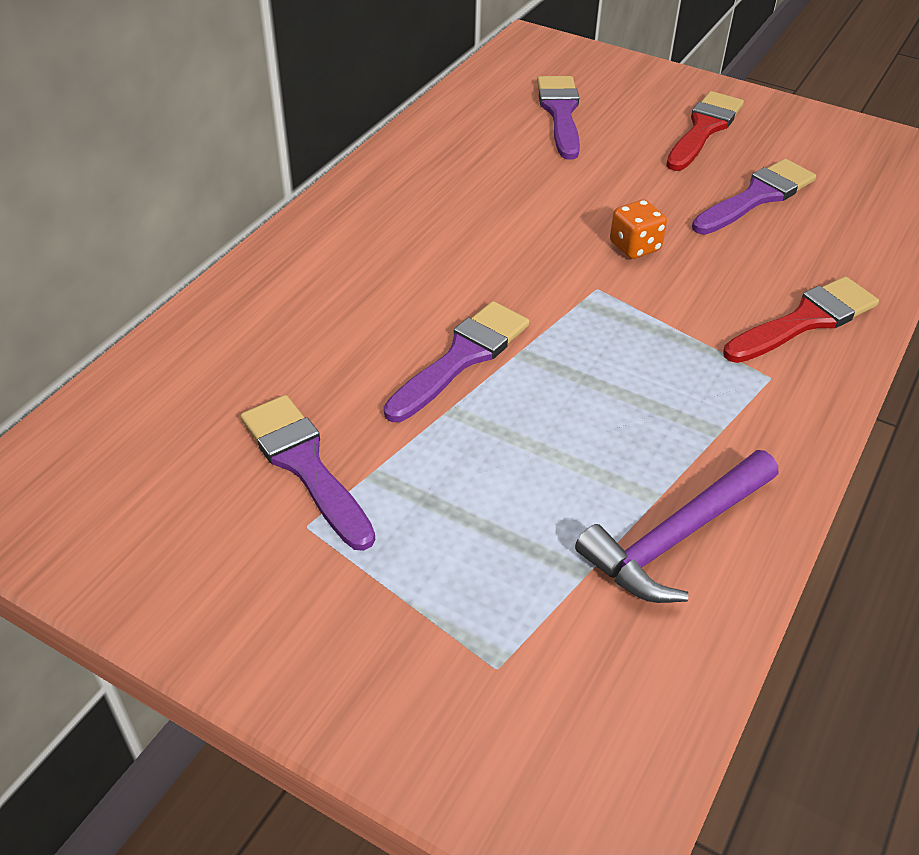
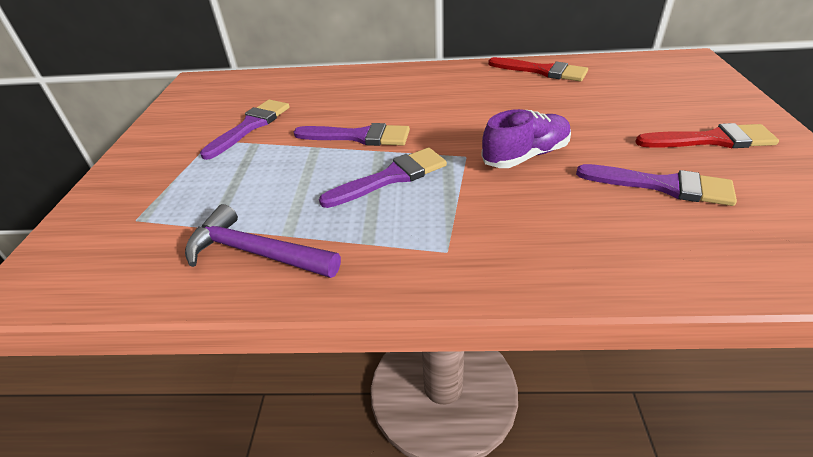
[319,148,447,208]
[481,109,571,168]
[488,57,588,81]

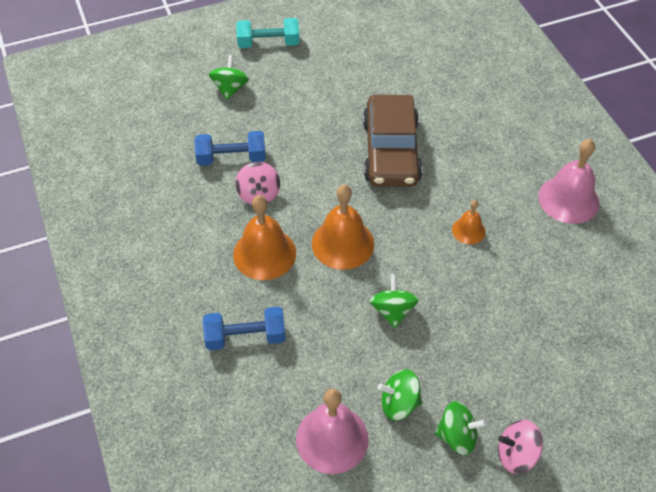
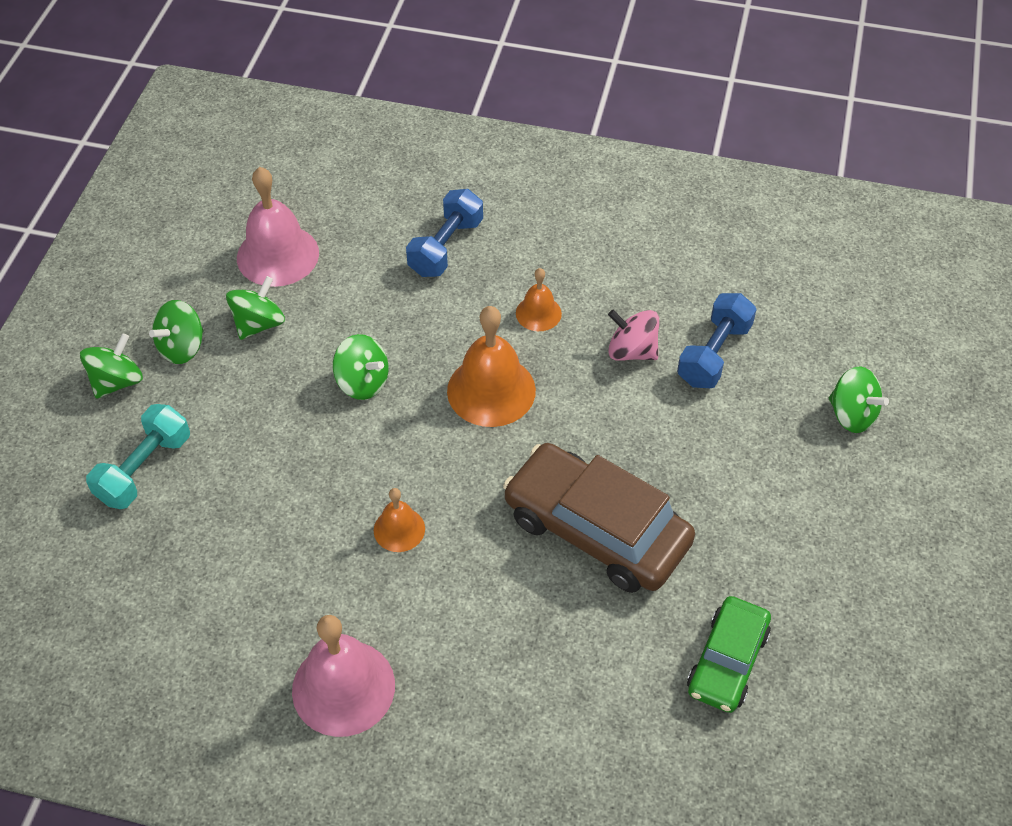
[516,268,562,331]
[86,404,190,509]
[80,333,143,399]
[687,596,771,713]

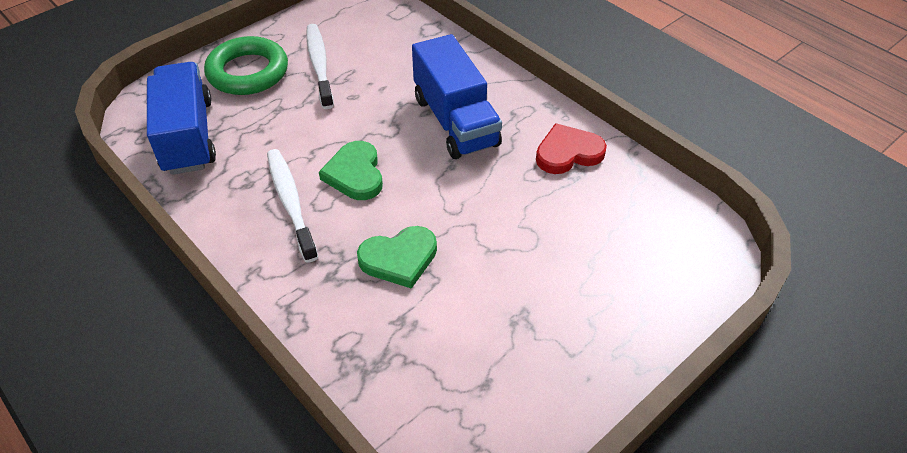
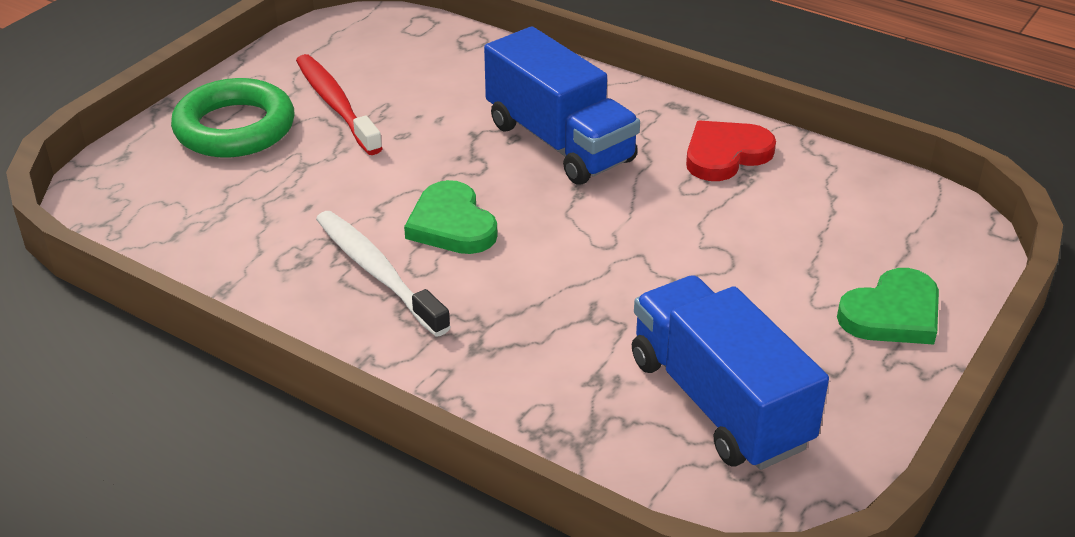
[632,275,829,470]
[296,54,383,155]
[837,268,939,344]

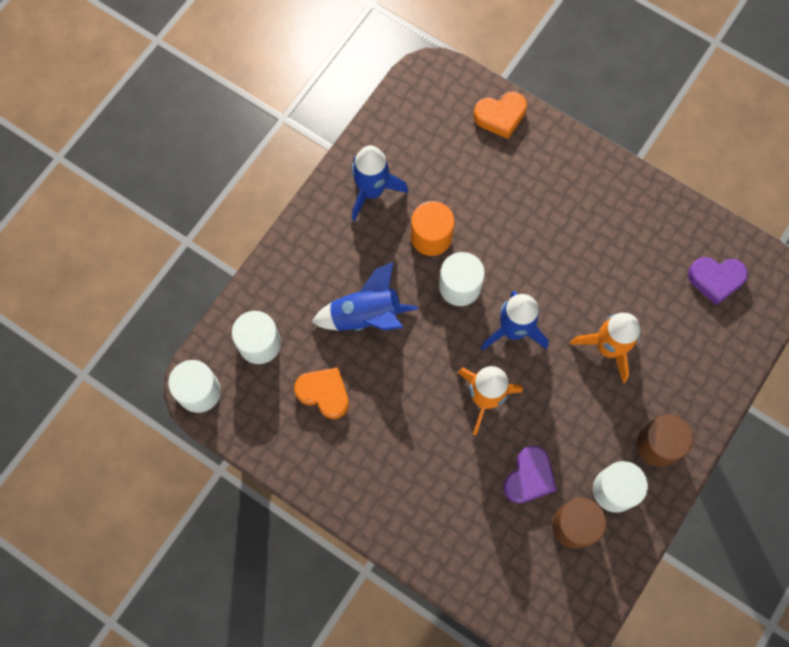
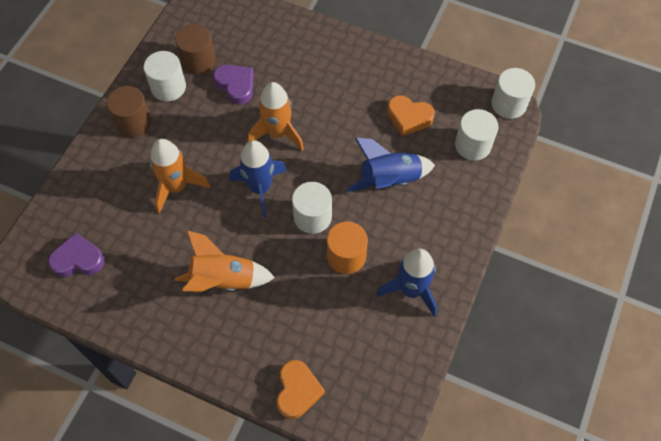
[277,360,325,419]
[213,65,254,105]
[175,230,275,292]

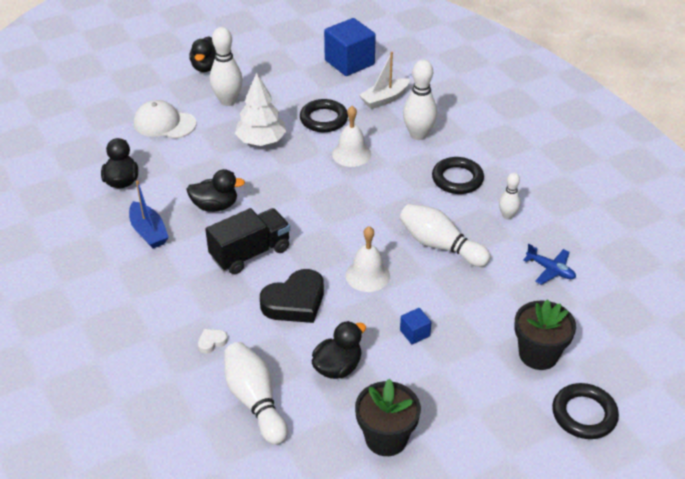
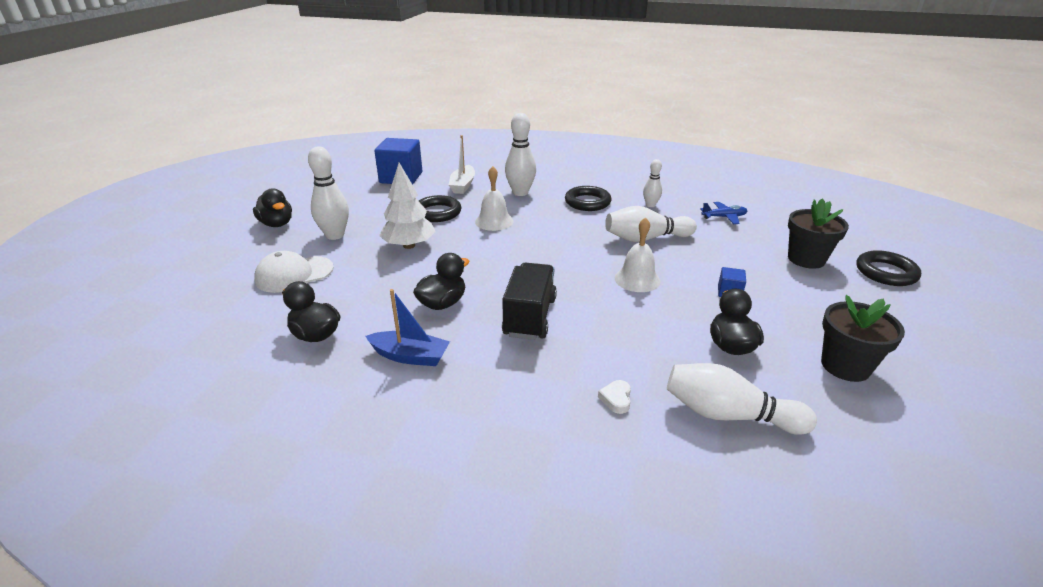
[260,269,324,323] (first image)

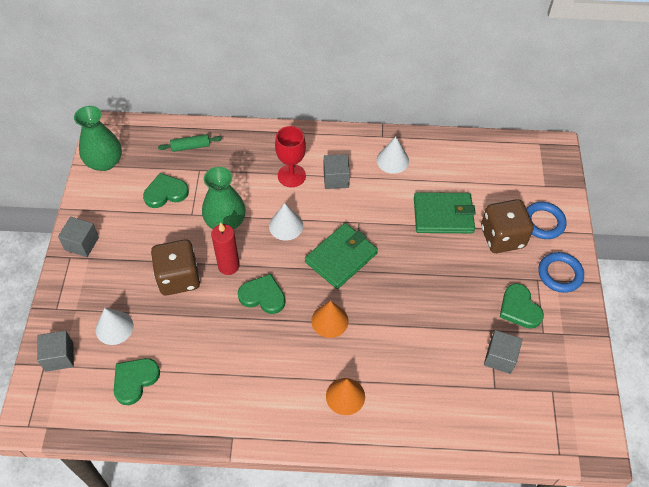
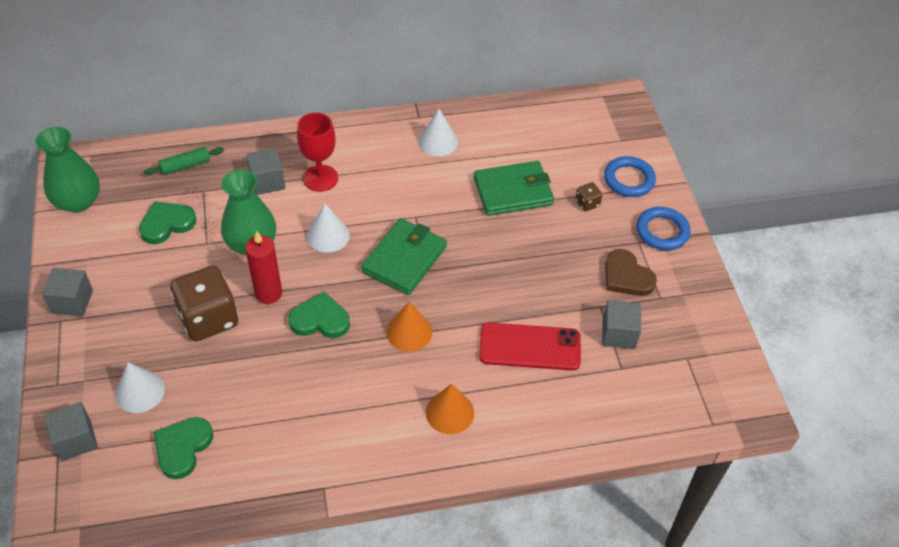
[247,148,285,195]
[575,182,602,211]
[605,249,657,296]
[479,322,581,371]

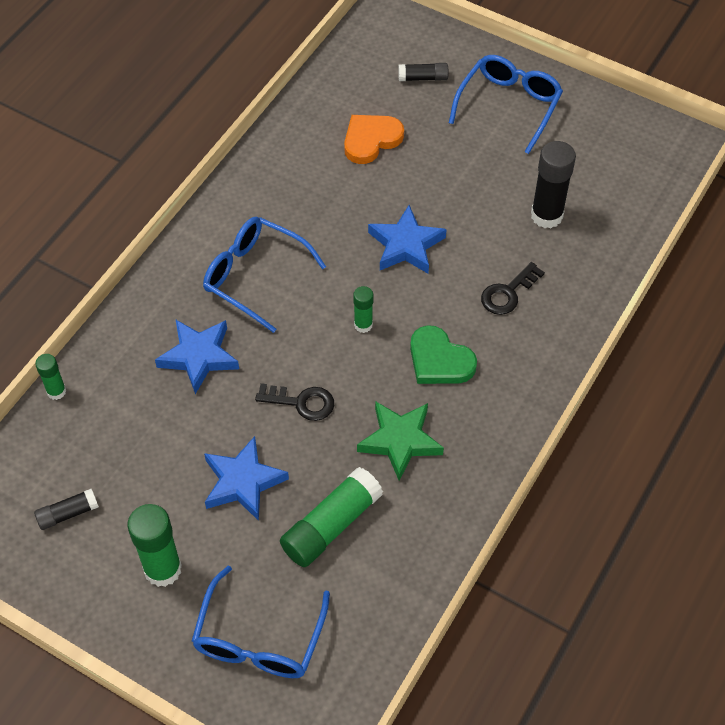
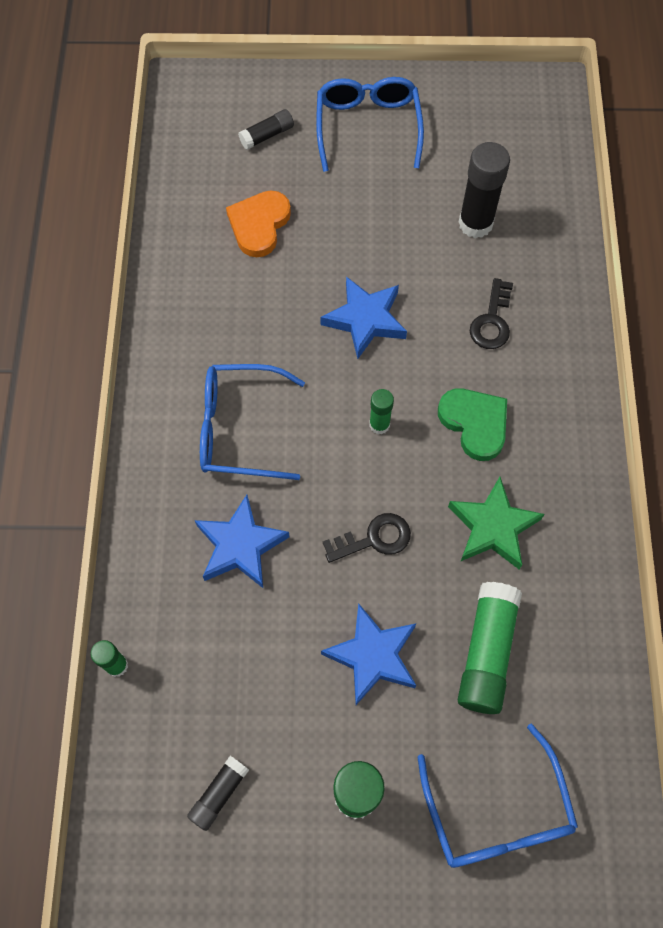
[438,388,507,461]

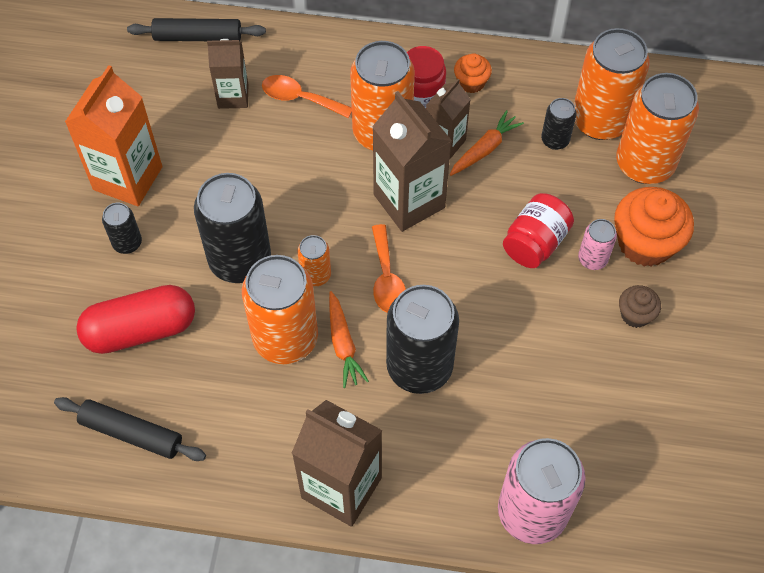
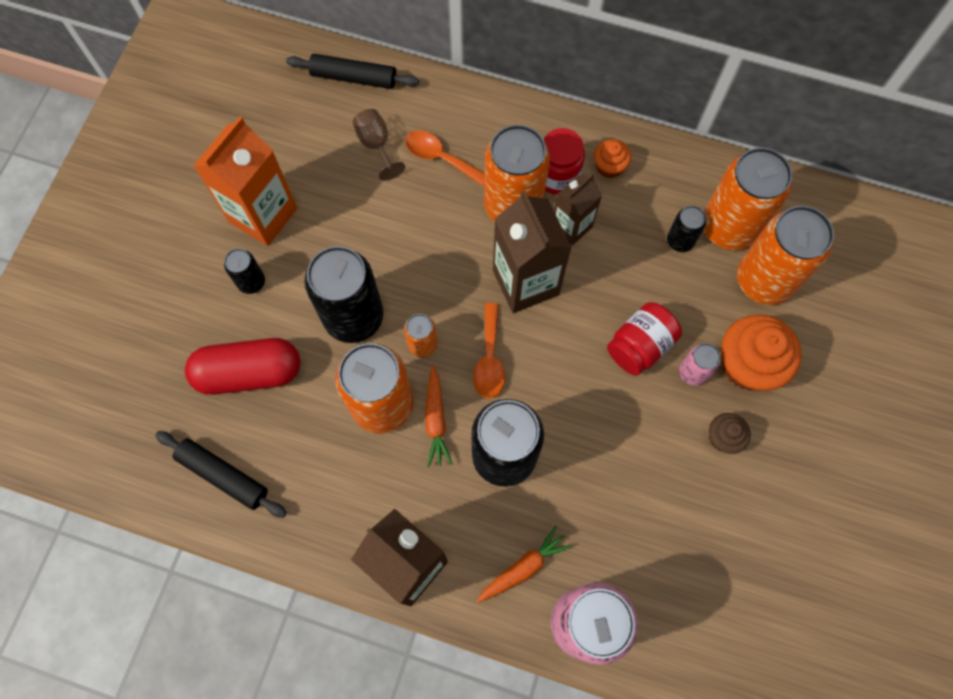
[353,109,405,181]
[477,526,572,603]

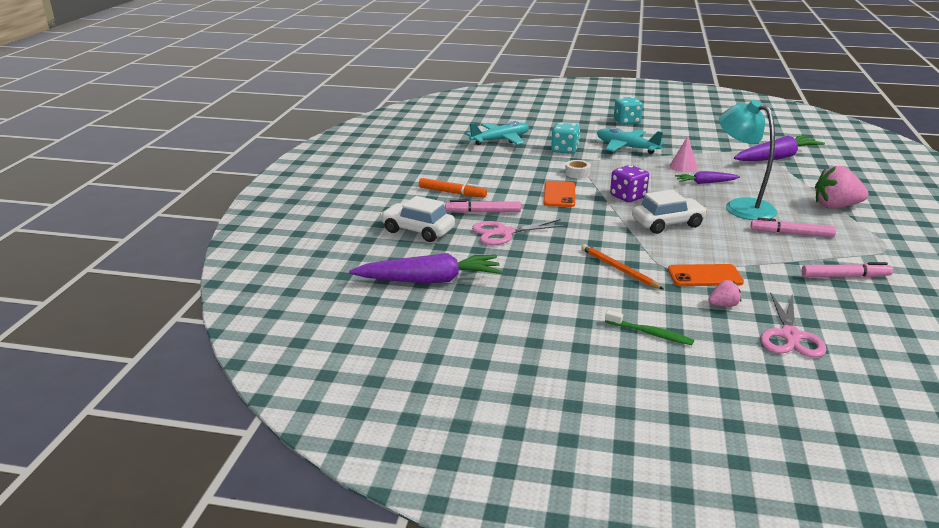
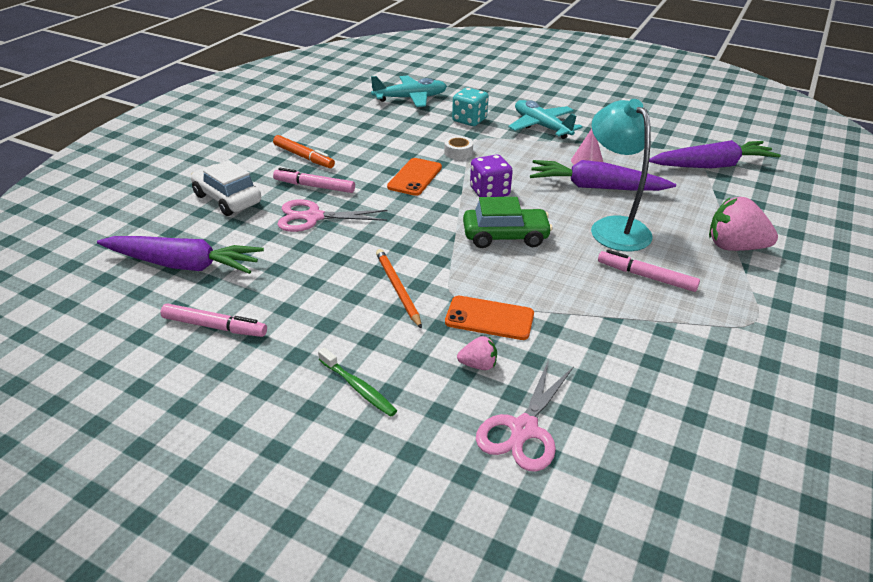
[614,97,643,125] (first image)
[463,197,552,248]
[530,160,676,191]
[160,303,267,337]

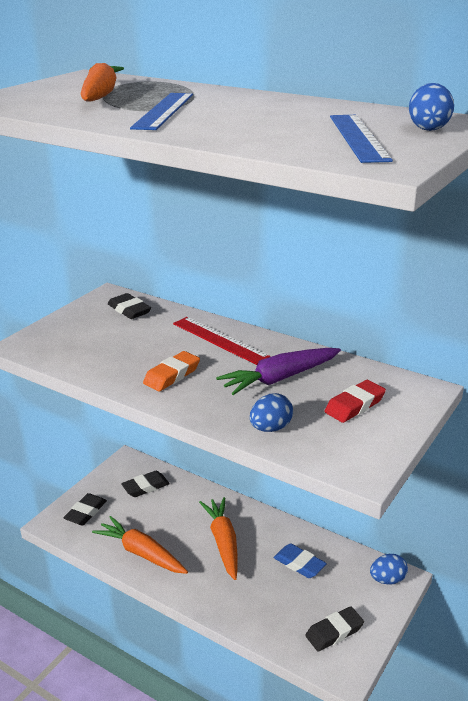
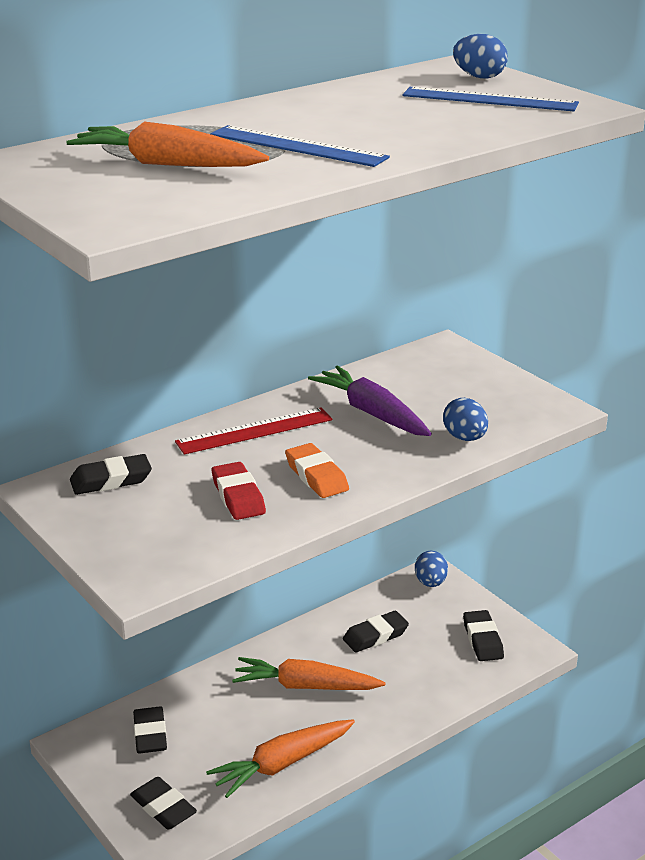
[308,365,432,436]
[343,611,409,652]
[212,462,266,520]

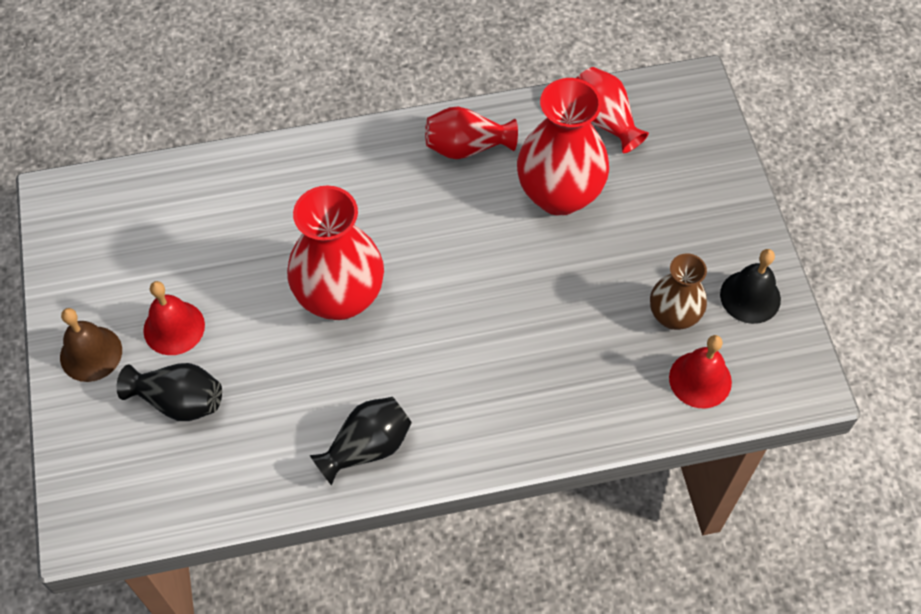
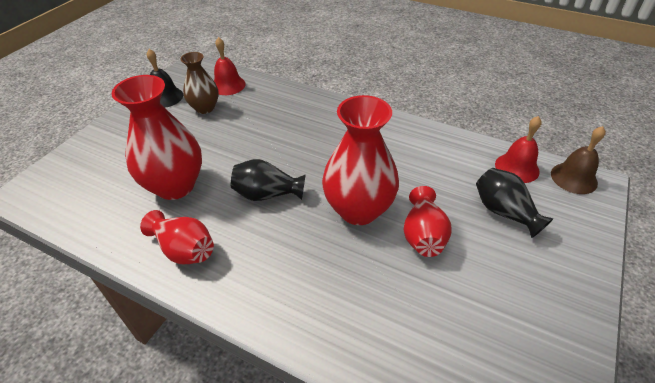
[551,126,606,194]
[495,116,541,183]
[231,159,306,201]
[404,186,451,257]

